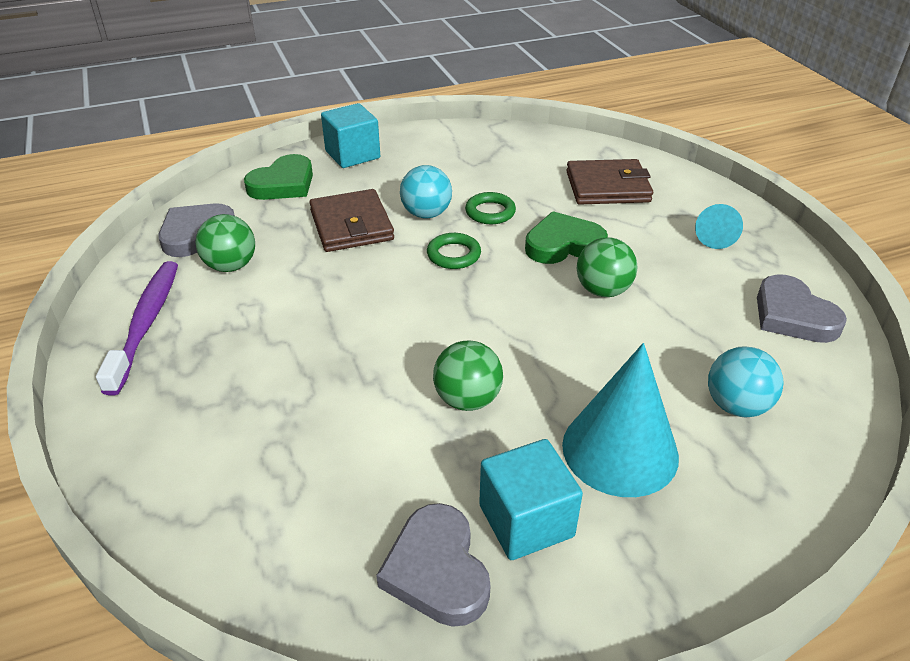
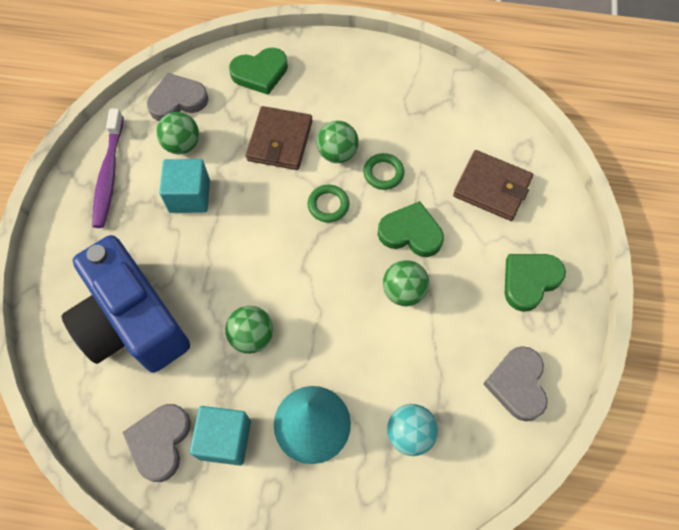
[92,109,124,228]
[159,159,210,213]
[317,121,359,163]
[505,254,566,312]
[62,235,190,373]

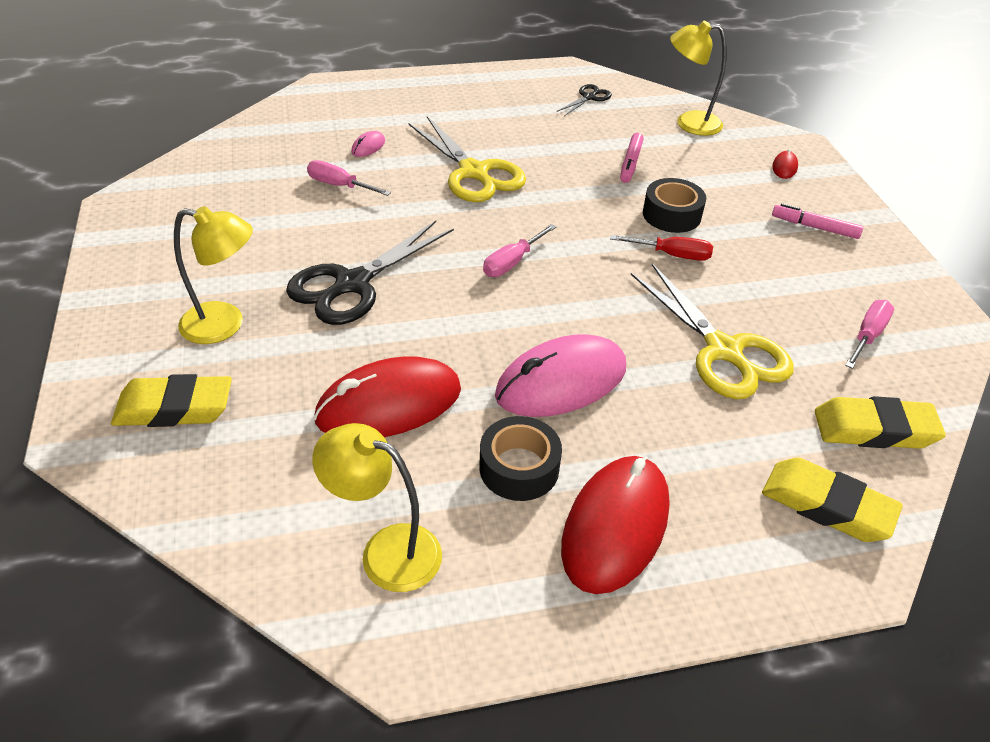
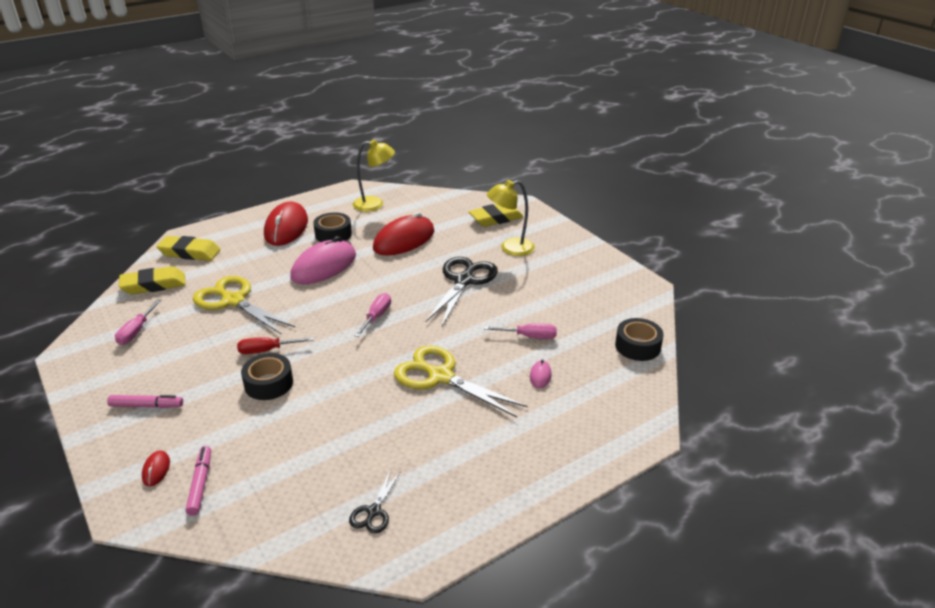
[185,446,211,516]
[670,20,727,136] (first image)
[615,318,664,361]

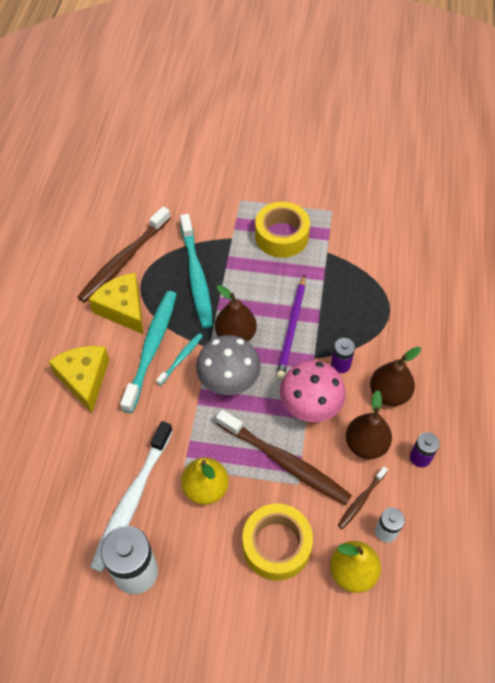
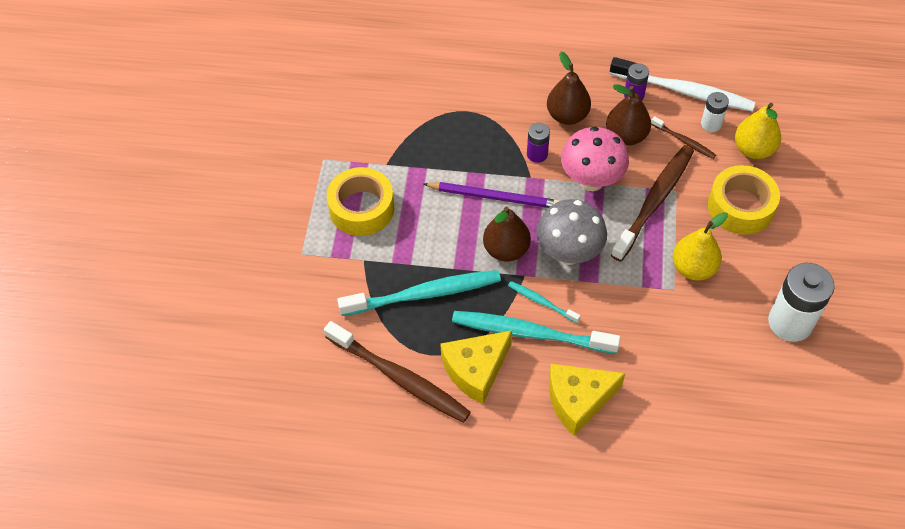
[610,57,755,112]

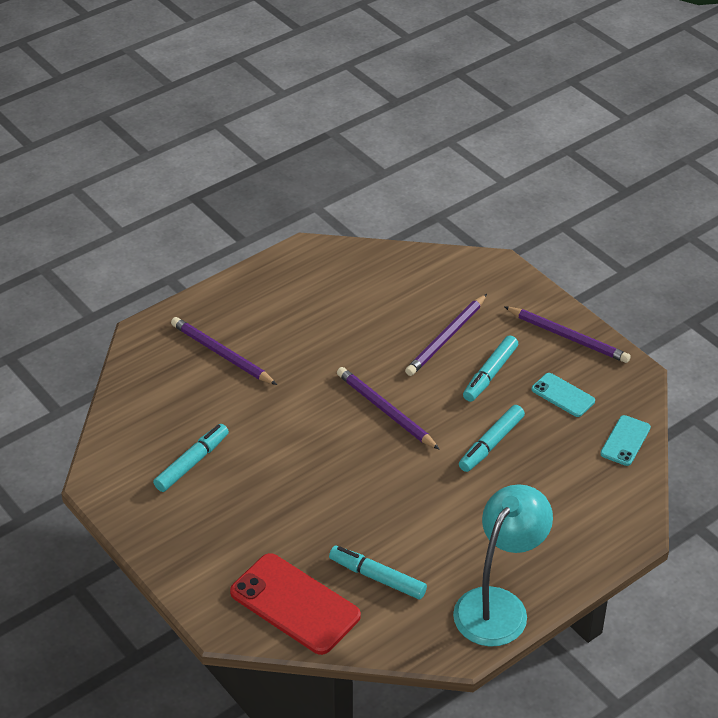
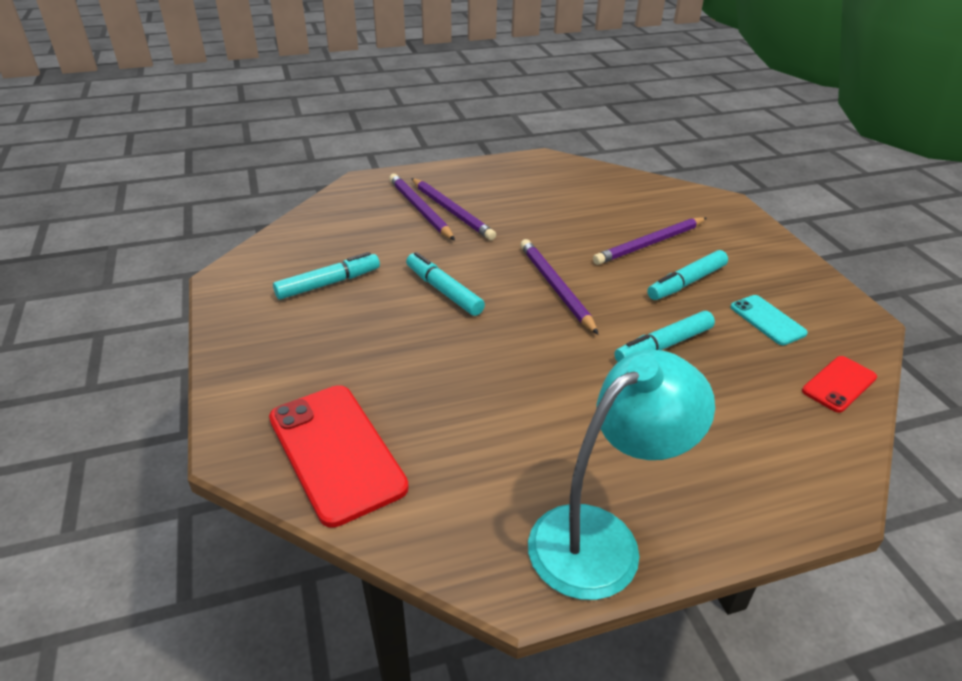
[406,252,485,316]
[411,178,496,240]
[802,356,877,413]

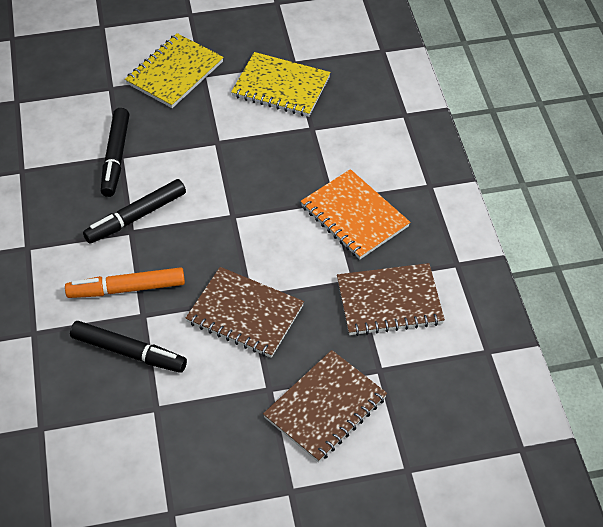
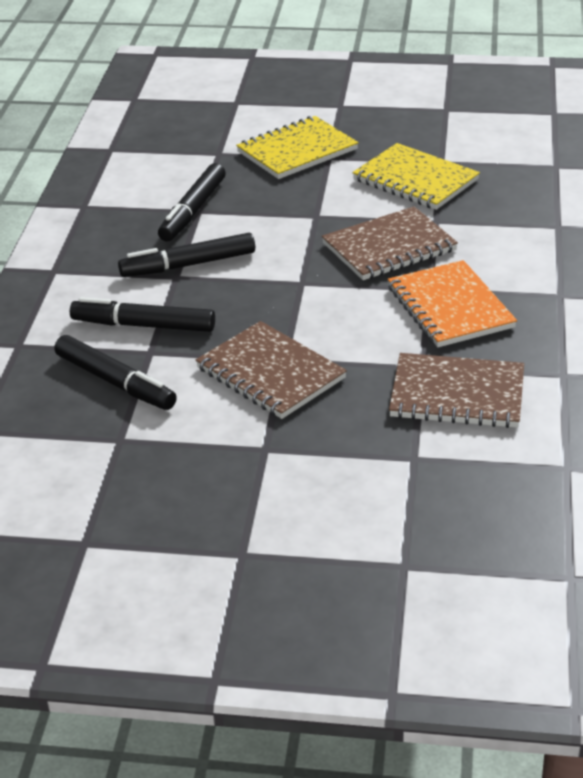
[70,297,215,332]
[322,206,458,280]

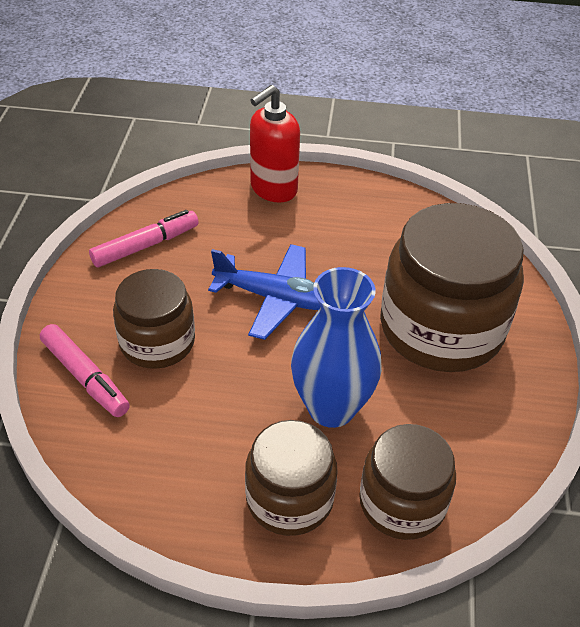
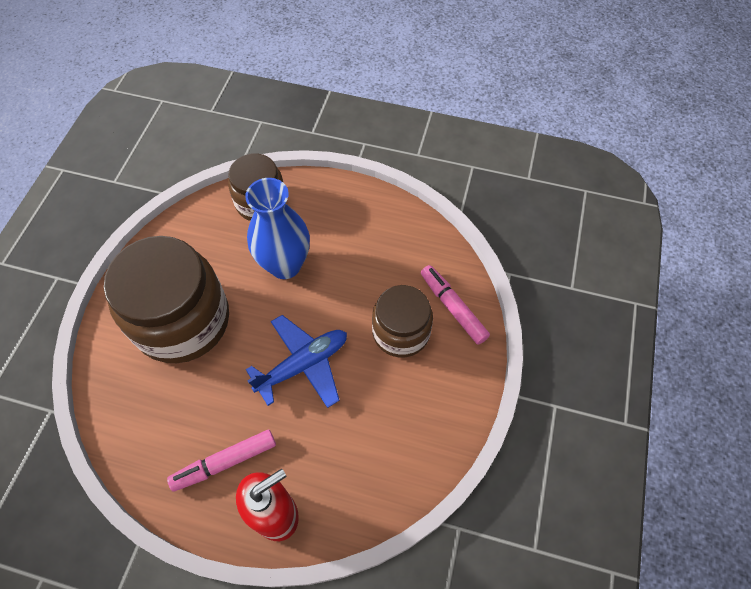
[167,430,276,492]
[246,315,347,408]
[245,420,337,536] (first image)

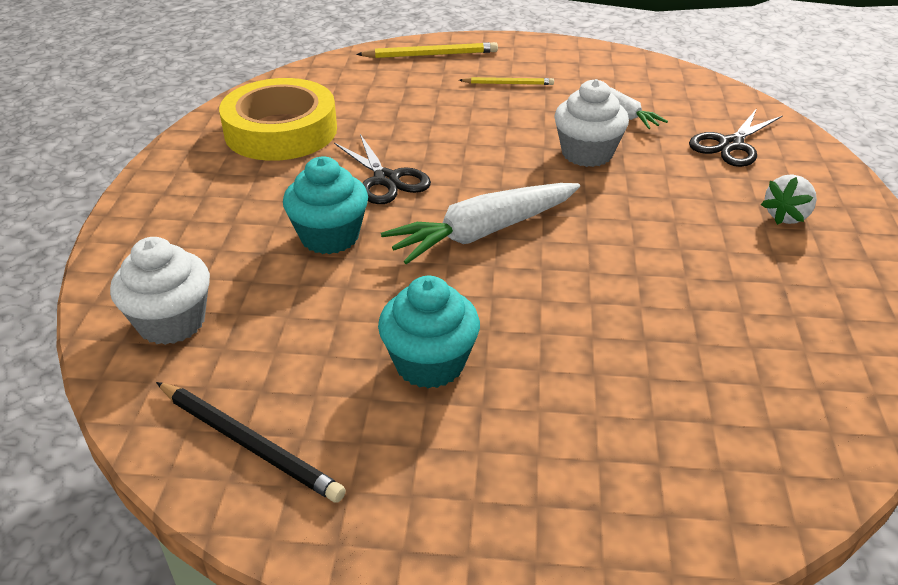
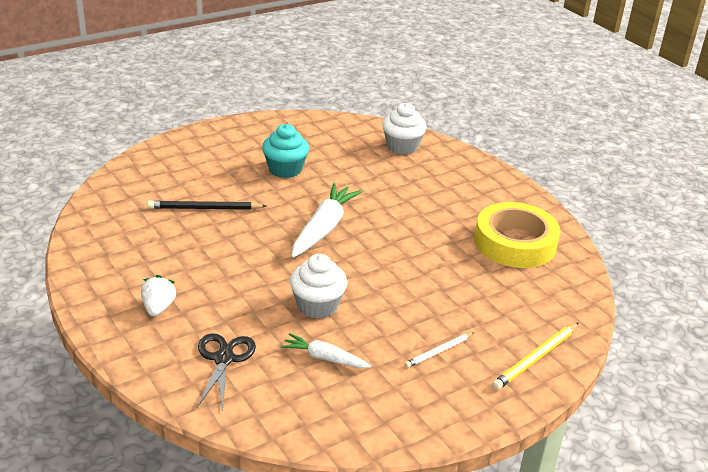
[147,200,266,210]
[283,157,368,254] (first image)
[334,134,431,204] (first image)
[405,333,474,368]

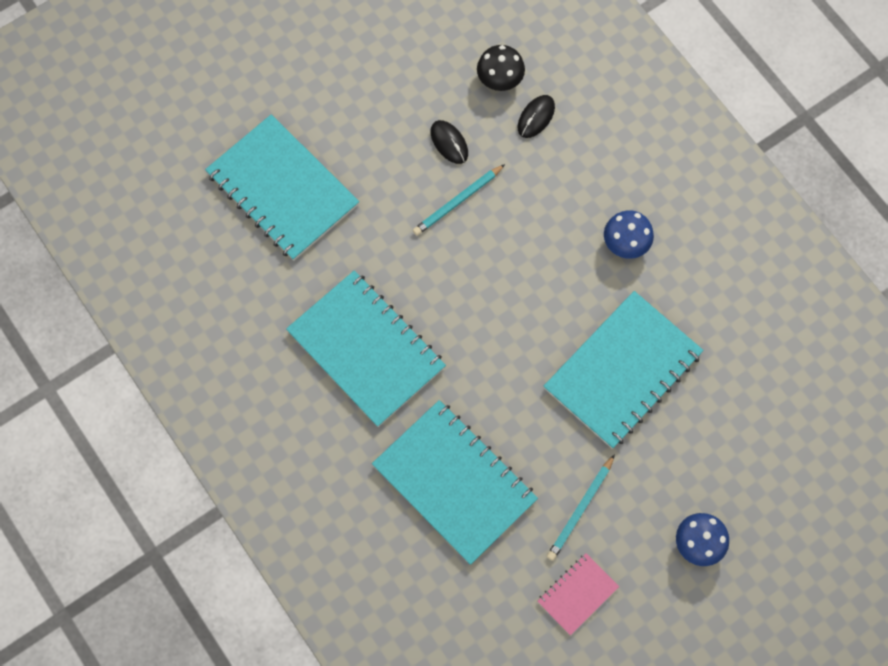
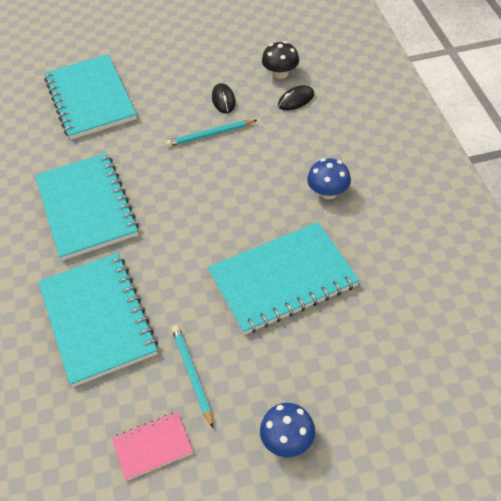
[171,325,213,428]

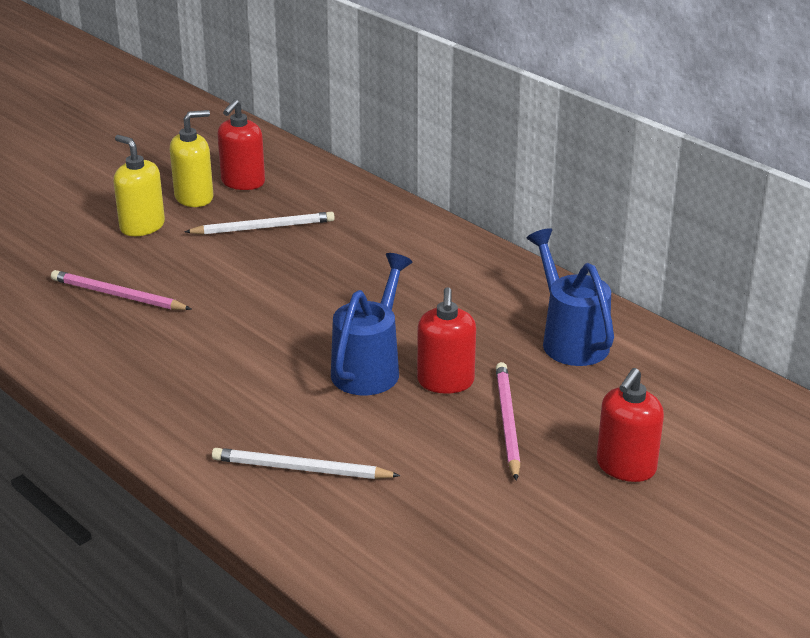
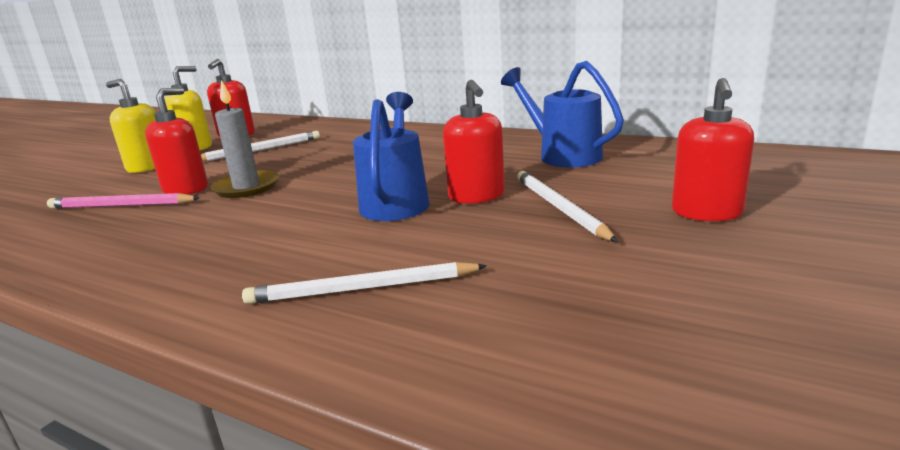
[517,171,618,242]
[145,87,208,195]
[211,80,279,198]

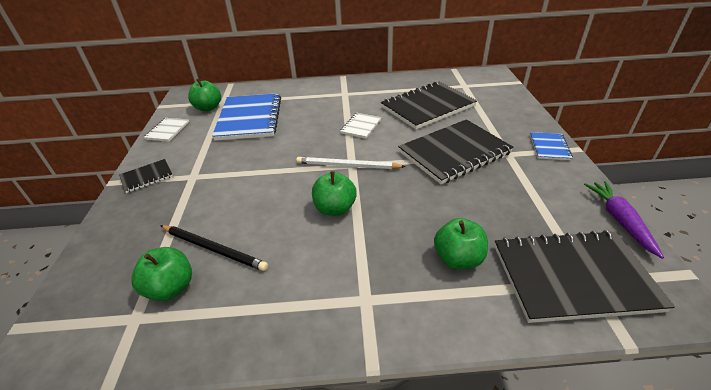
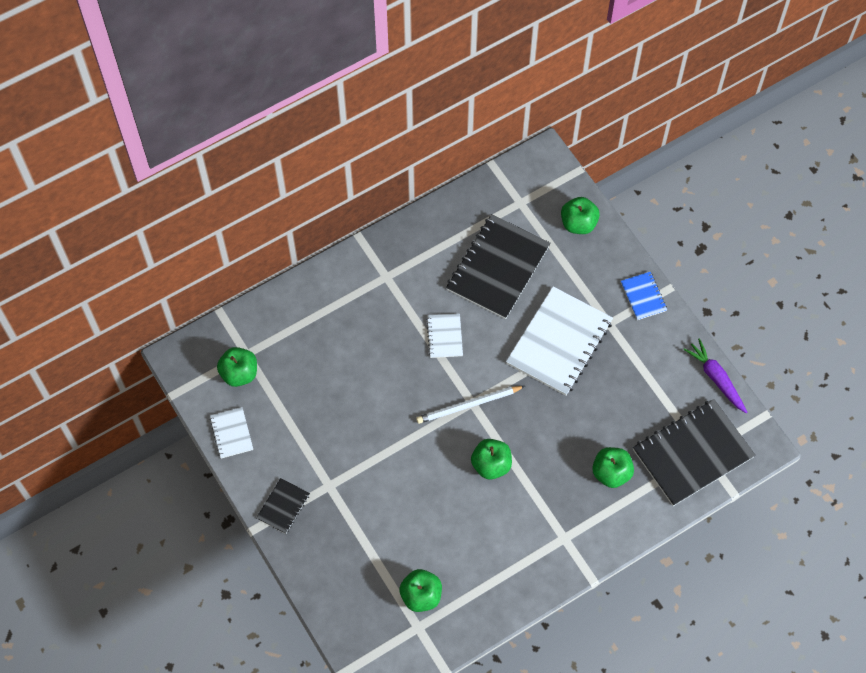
[160,225,268,271] (first image)
[212,93,281,141] (first image)
[506,286,613,396]
[561,197,600,234]

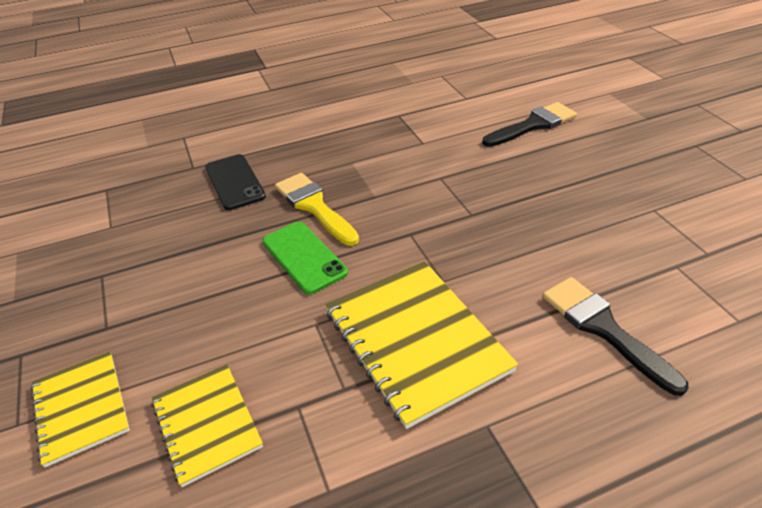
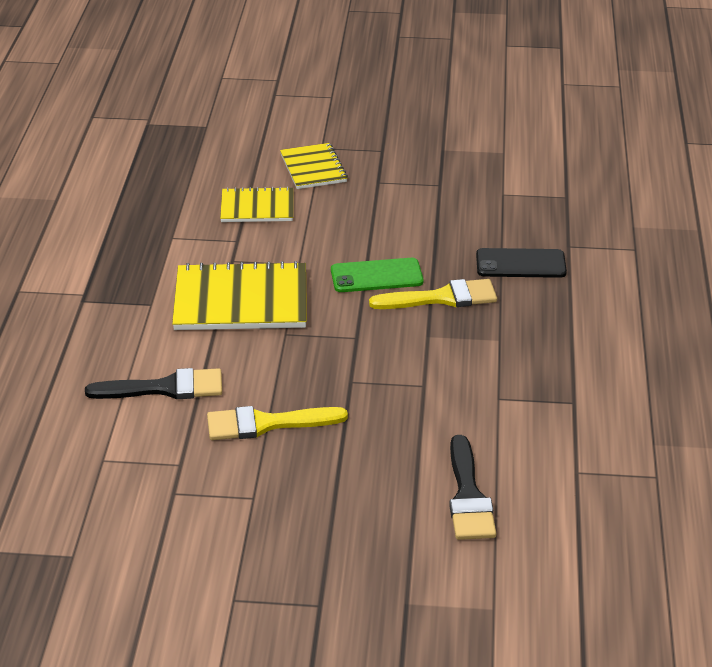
[280,143,348,189]
[207,406,348,440]

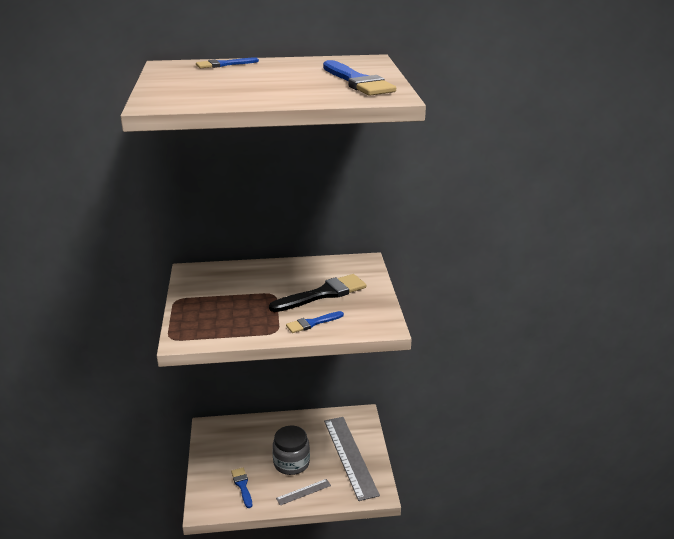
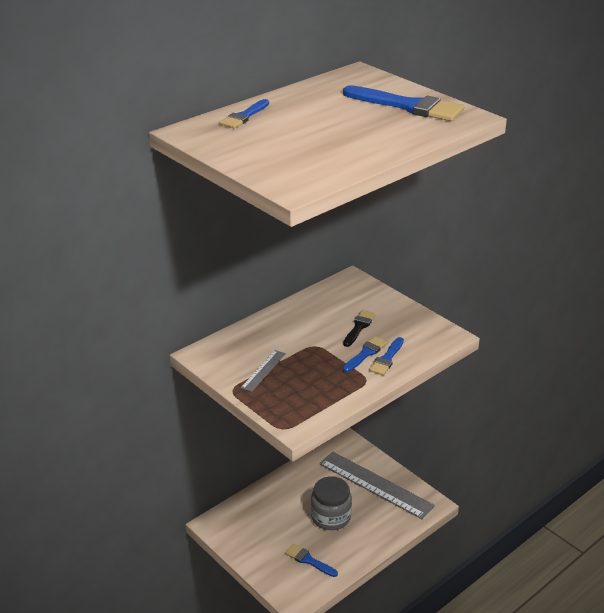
[343,310,376,347]
[241,350,286,392]
[343,336,387,372]

